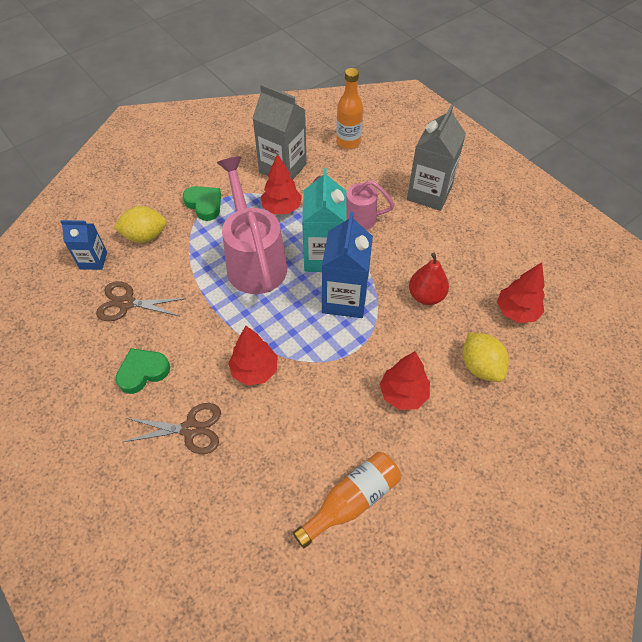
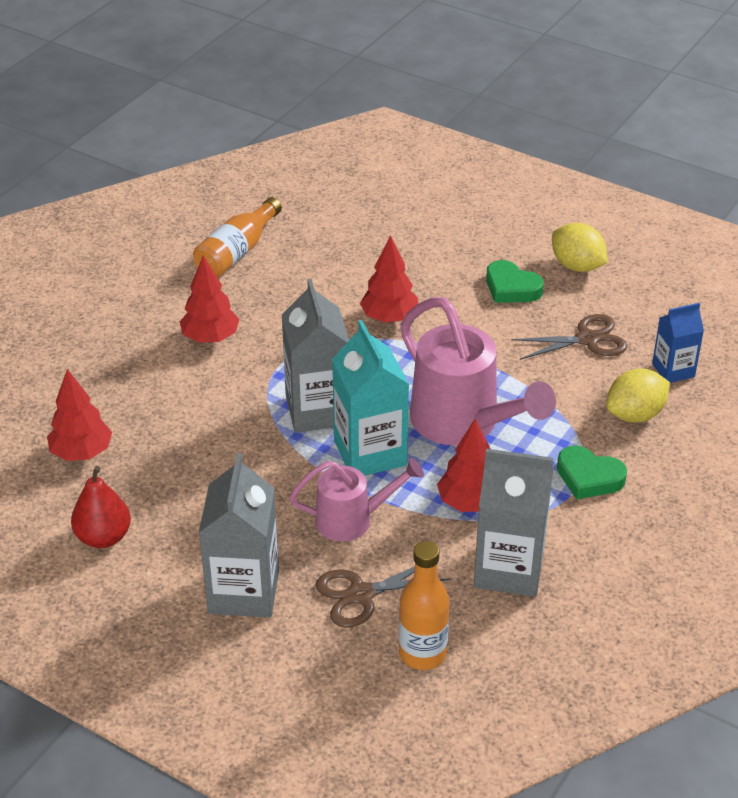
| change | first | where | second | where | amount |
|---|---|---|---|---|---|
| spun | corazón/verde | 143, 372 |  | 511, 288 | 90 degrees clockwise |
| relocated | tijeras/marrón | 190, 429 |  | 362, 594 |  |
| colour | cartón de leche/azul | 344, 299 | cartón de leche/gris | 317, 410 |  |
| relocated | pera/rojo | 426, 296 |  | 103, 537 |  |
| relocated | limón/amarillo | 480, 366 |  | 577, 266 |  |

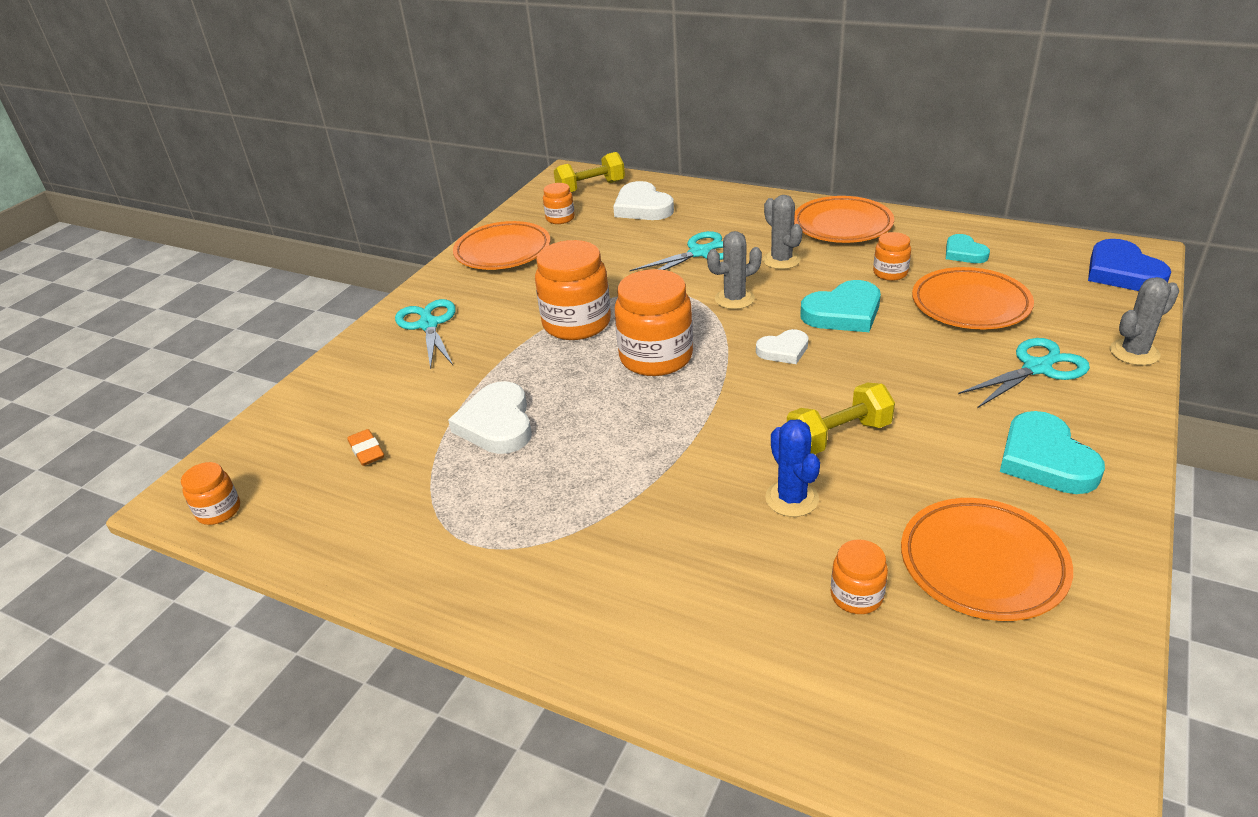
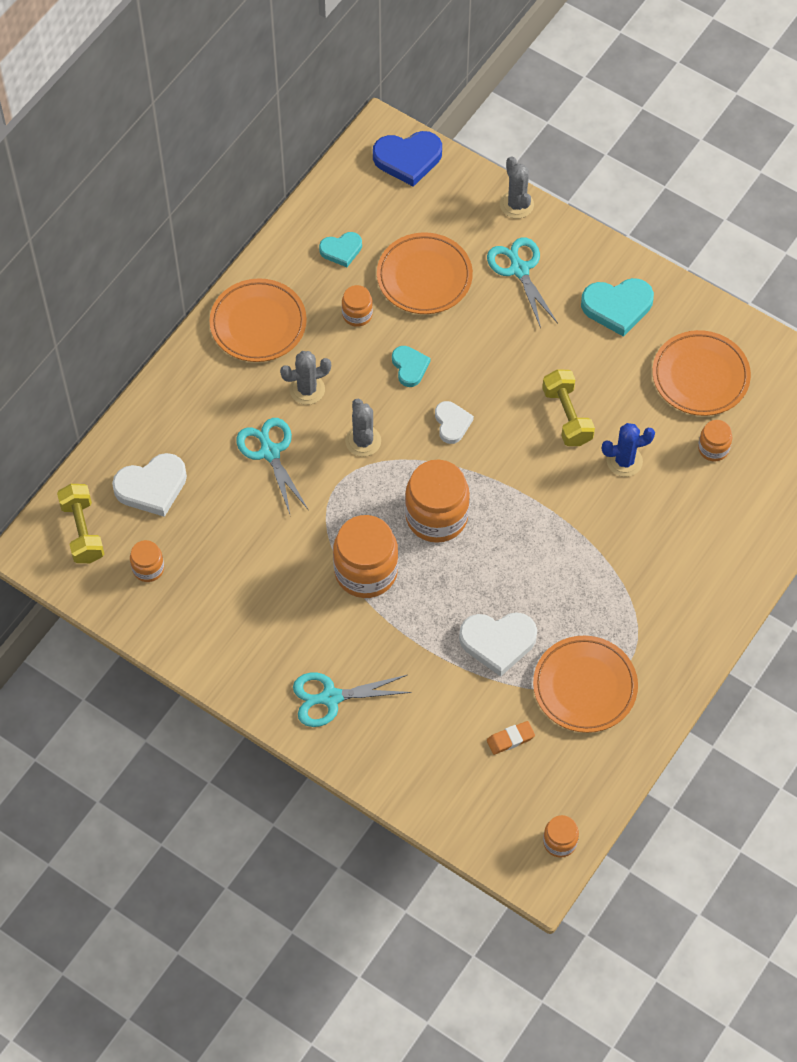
| change | first | where | second | where | amount |
|---|---|---|---|---|---|
| relocated | plato/naranja | 503, 251 |  | 584, 687 |  |
| size | corazón/turquesa | 843, 313 |  | 409, 367 | x0.61 |

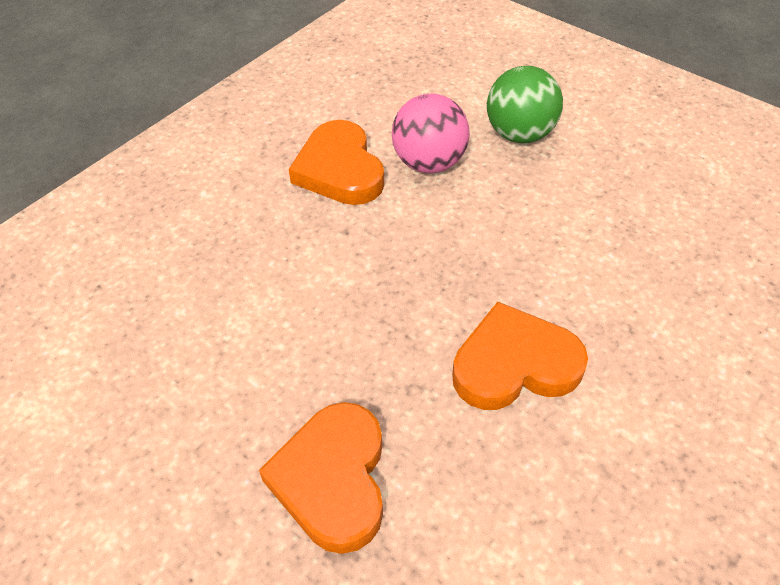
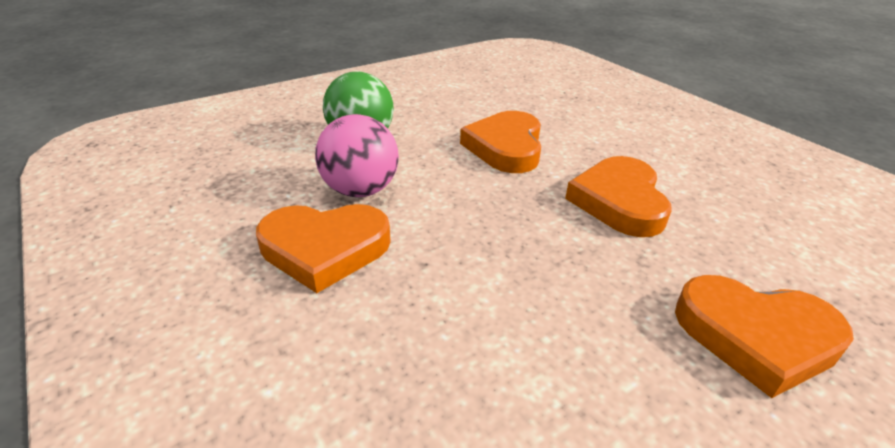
| change | first | where | second | where | amount |
|---|---|---|---|---|---|
| appeared |  |  | corazón/naranja | 505, 147 |  |

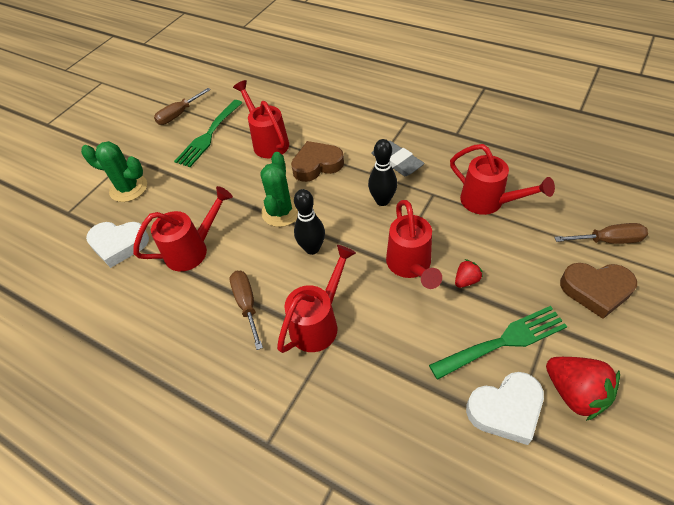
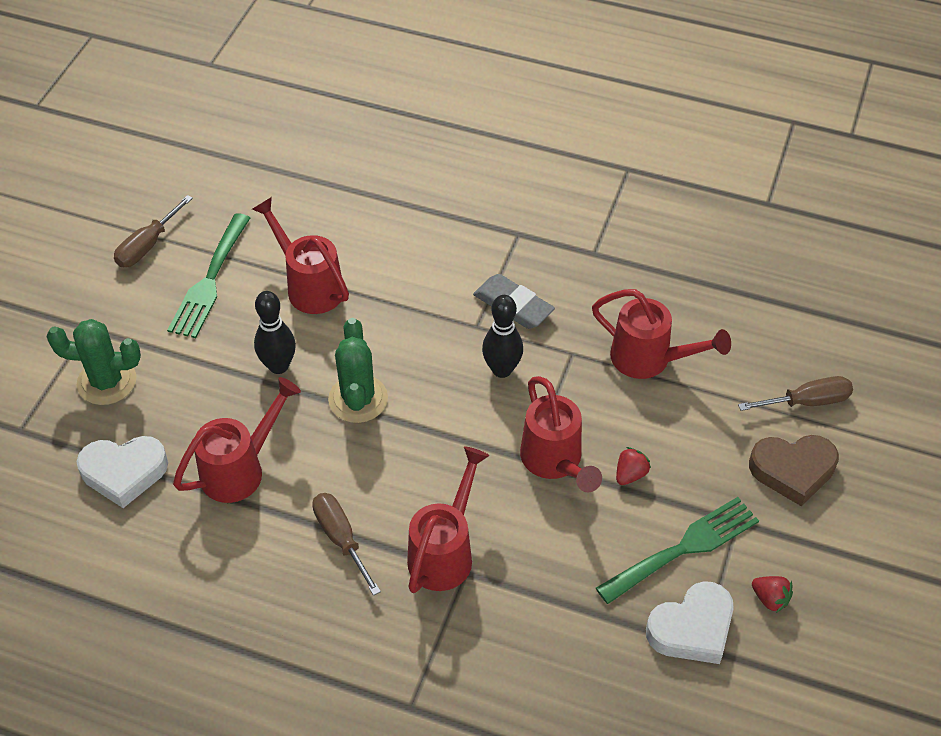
| change | first | where | second | where | amount |
|---|---|---|---|---|---|
| missing | corazón/marrón | 317, 165 |  |  |  |
| relocated | bolo/negro | 312, 248 |  | 278, 366 |  |
| size | fresa/rojo | 574, 393 |  | 770, 599 | x0.52 |

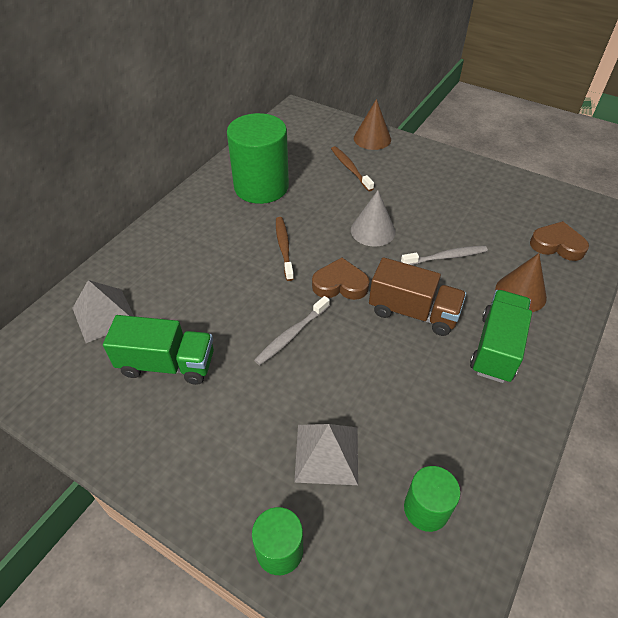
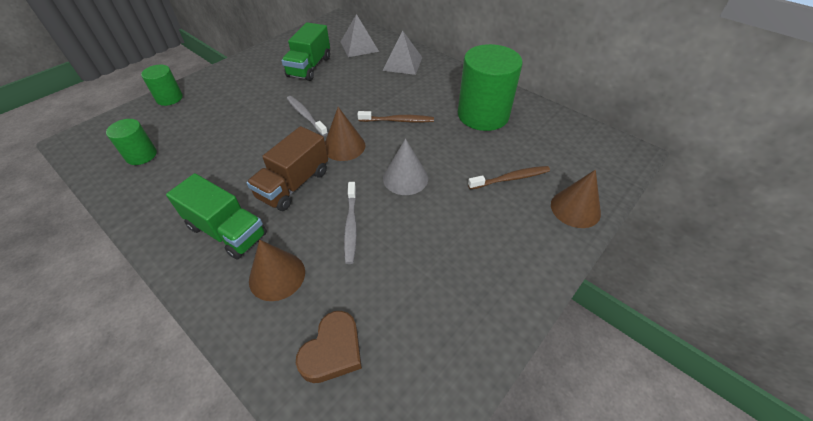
| change | first | where | second | where | amount |
|---|---|---|---|---|---|
| relocated | pirámide/gris | 327, 453 |  | 402, 63 |  |
| exchanged | corazón/marrón | 340, 284 | cono/marrón | 344, 146 |  |

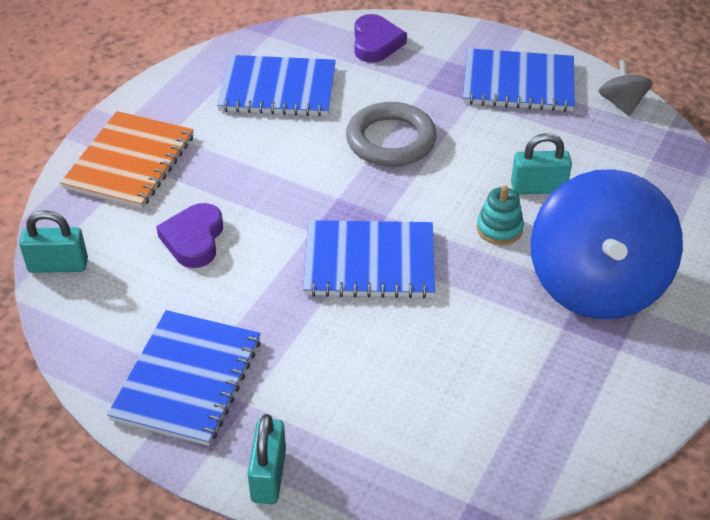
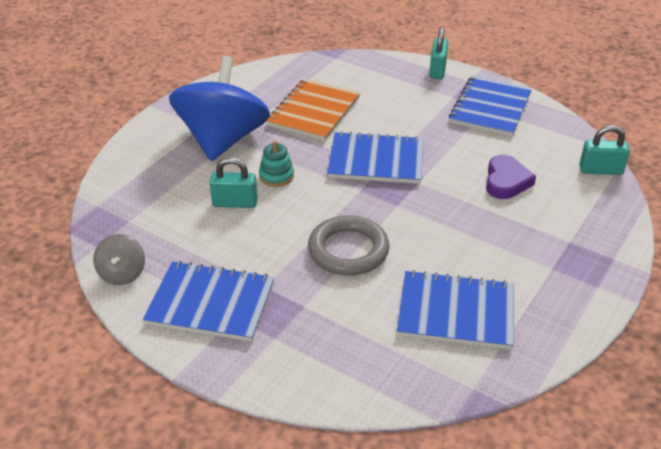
| change | first | where | second | where | amount |
|---|---|---|---|---|---|
| relocated | cuaderno/naranja | 130, 162 |  | 314, 111 |  |
| missing | corazón/morado | 376, 43 |  |  |  |

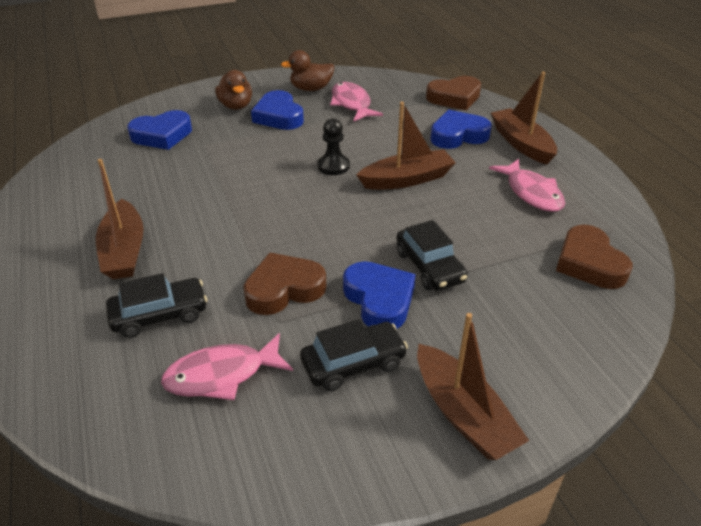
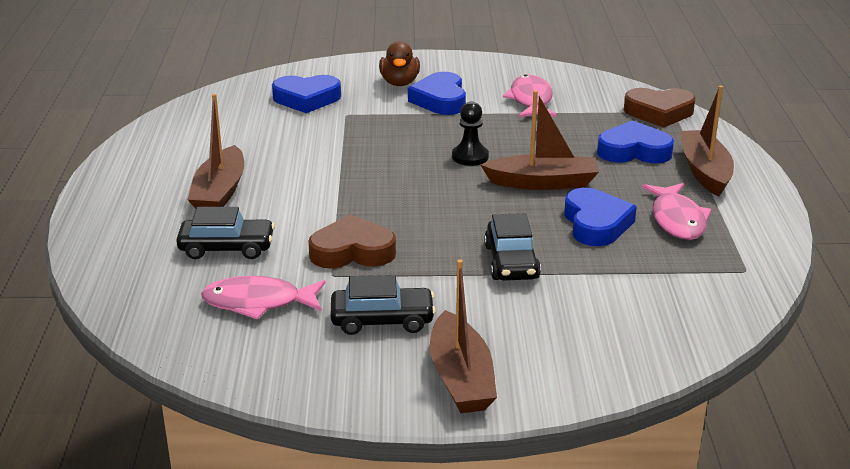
| change | first | where | second | where | amount |
|---|---|---|---|---|---|
| missing | pato/marrón | 311, 89 |  |  |  |
| relocated | corazón/azul | 379, 299 |  | 596, 224 |  |
| missing | corazón/marrón | 589, 263 |  |  |  |

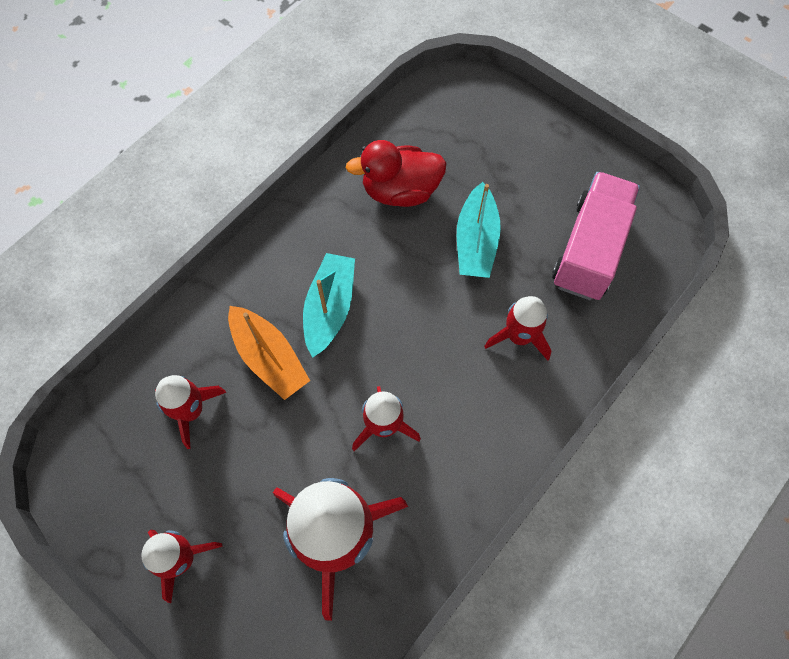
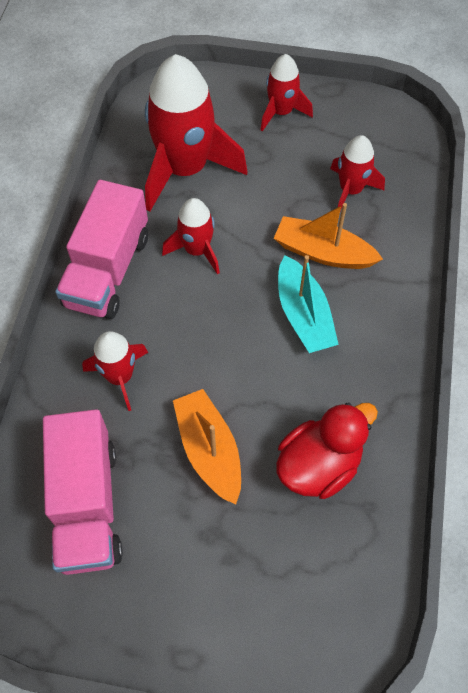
| change | first | where | second | where | amount |
|---|---|---|---|---|---|
| colour | barco/turquesa | 476, 241 | barco/naranja | 209, 450 |  |
| appeared |  |  | camión/rosa | 108, 270 |  |

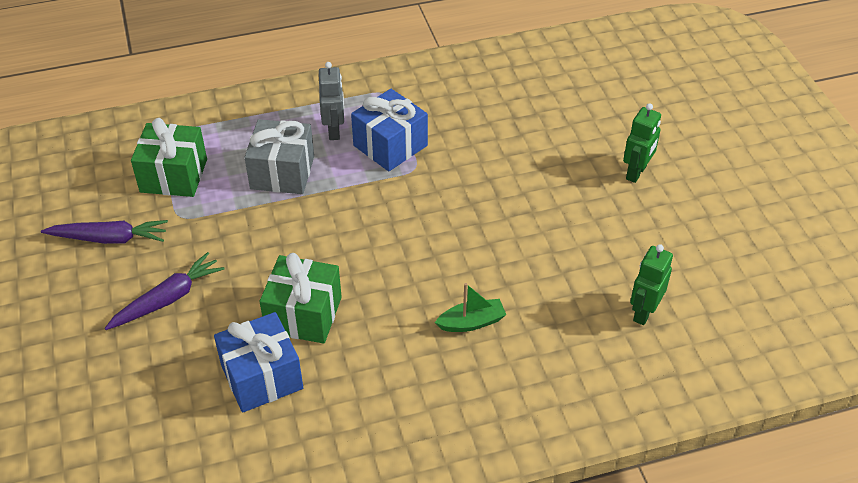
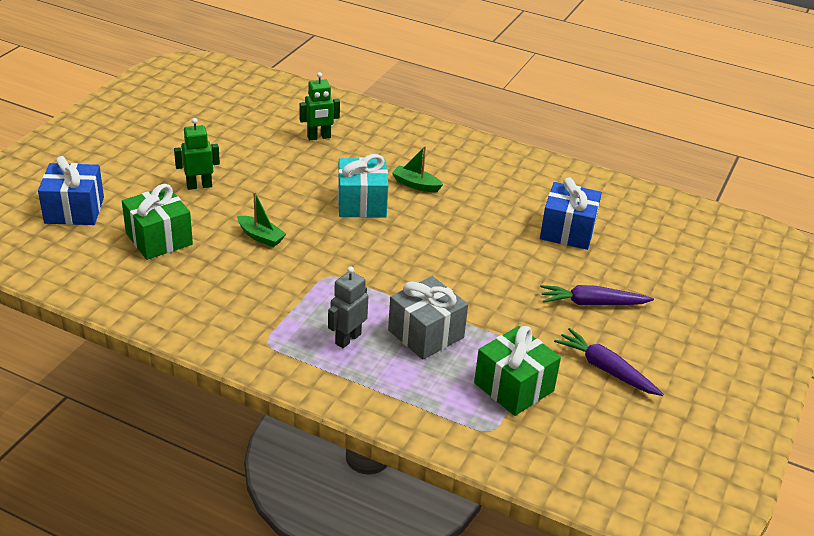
| change | first | where | second | where | amount |
|---|---|---|---|---|---|
| relocated | regalo/verde | 303, 314 |  | 159, 239 |  |
| relocated | regalo/azul | 390, 145 |  | 74, 210 |  |
| appeared |  |  | barco/verde | 261, 237 |  |
| appeared |  |  | regalo/turquesa | 362, 203 |  |

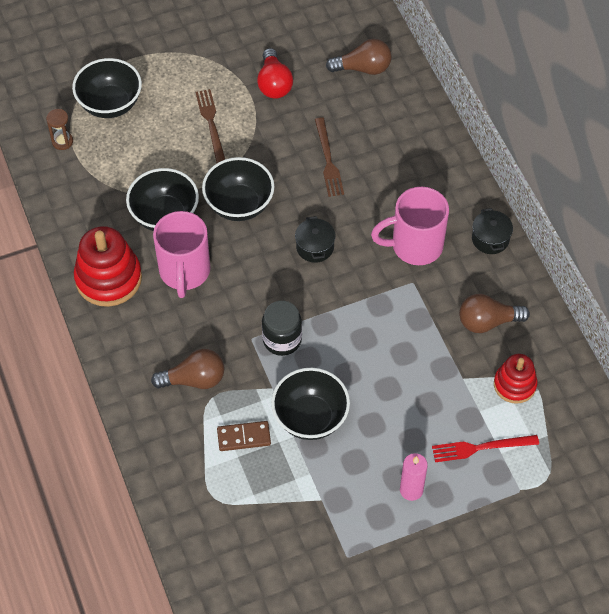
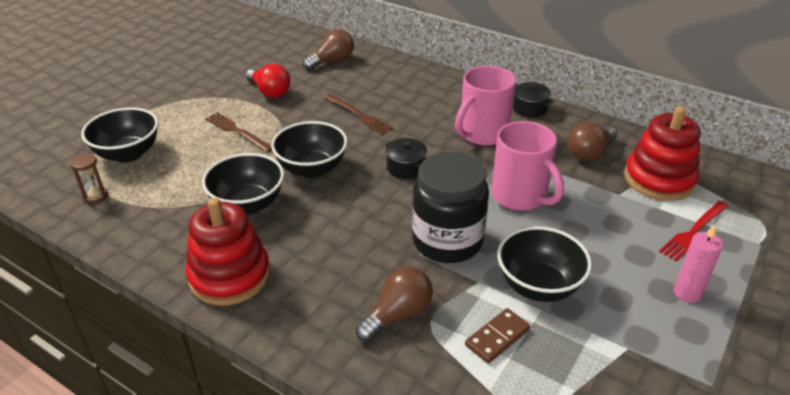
| change | first | where | second | where | amount |
|---|---|---|---|---|---|
| relocated | taza/rosa | 184, 272 |  | 520, 196 |  |
| size | tarro/negro | 282, 340 |  | 447, 241 | x1.62 |
| size | juguete apilable/rojo | 514, 385 |  | 659, 179 | x1.62 |

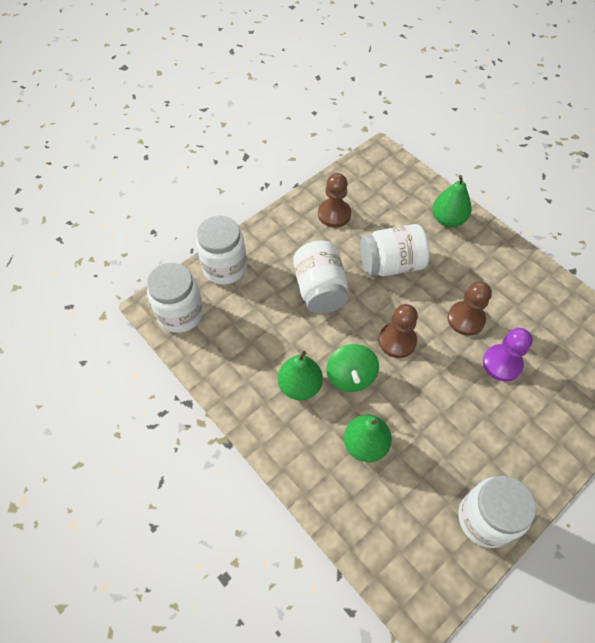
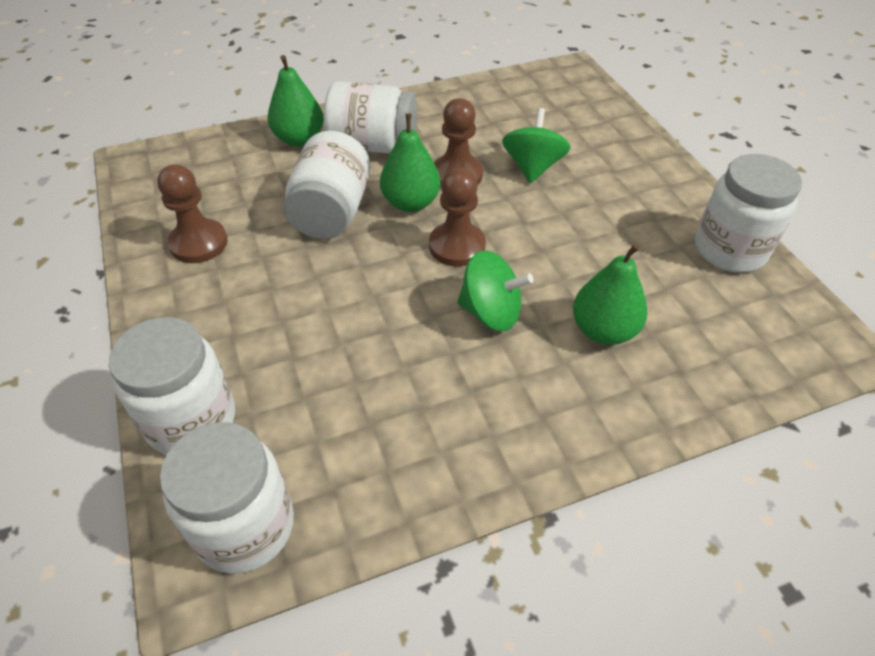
| change | first | where | second | where | amount |
|---|---|---|---|---|---|
| relocated | pera/verde | 300, 386 |  | 411, 203 |  |
| relocated | tarro/blanco | 320, 289 |  | 373, 145 |  |
| exchanged | peón/morado | 502, 363 | peonza/verde | 532, 167 |  |

